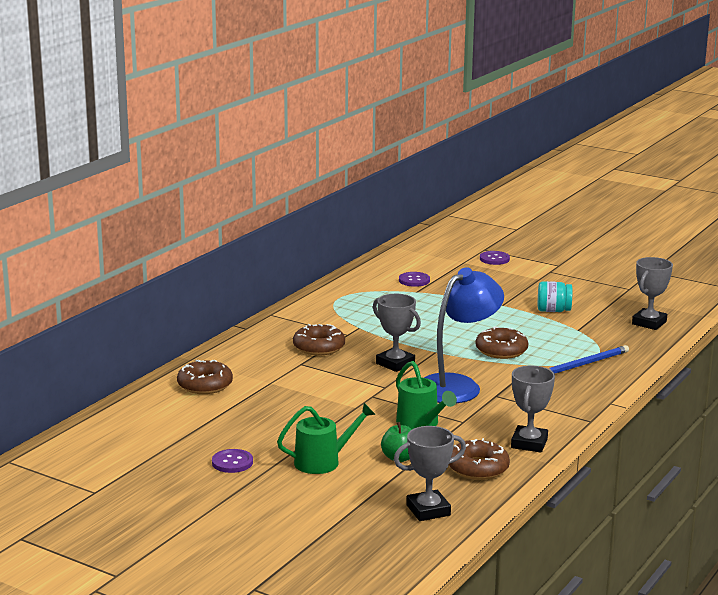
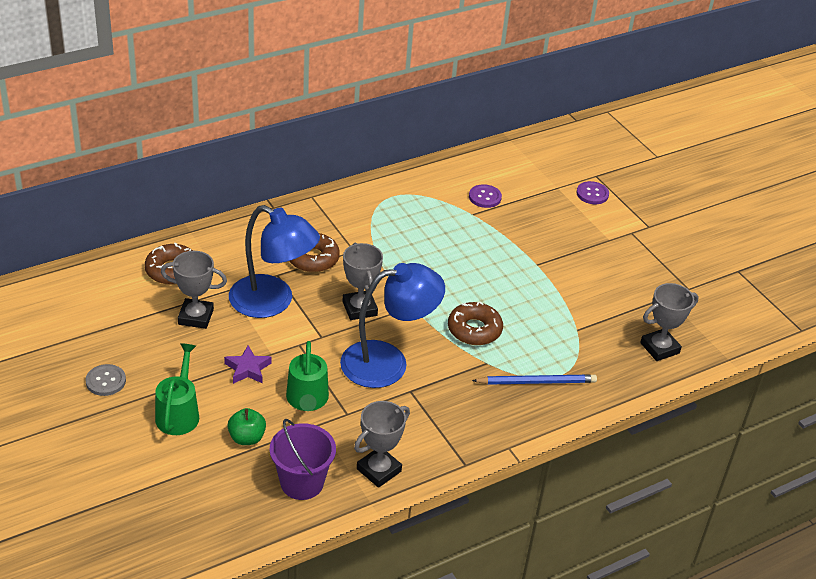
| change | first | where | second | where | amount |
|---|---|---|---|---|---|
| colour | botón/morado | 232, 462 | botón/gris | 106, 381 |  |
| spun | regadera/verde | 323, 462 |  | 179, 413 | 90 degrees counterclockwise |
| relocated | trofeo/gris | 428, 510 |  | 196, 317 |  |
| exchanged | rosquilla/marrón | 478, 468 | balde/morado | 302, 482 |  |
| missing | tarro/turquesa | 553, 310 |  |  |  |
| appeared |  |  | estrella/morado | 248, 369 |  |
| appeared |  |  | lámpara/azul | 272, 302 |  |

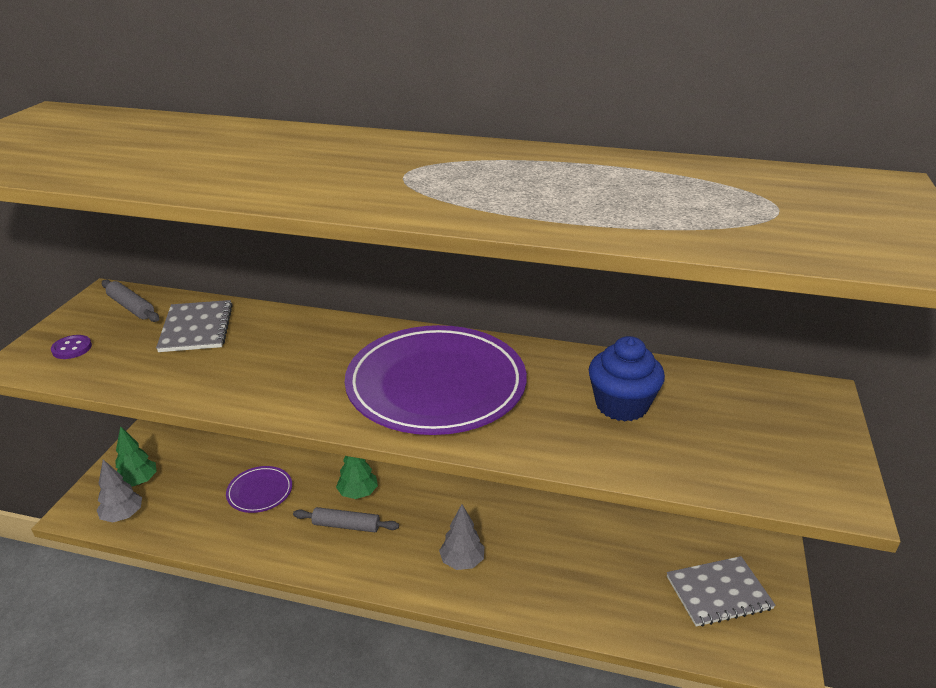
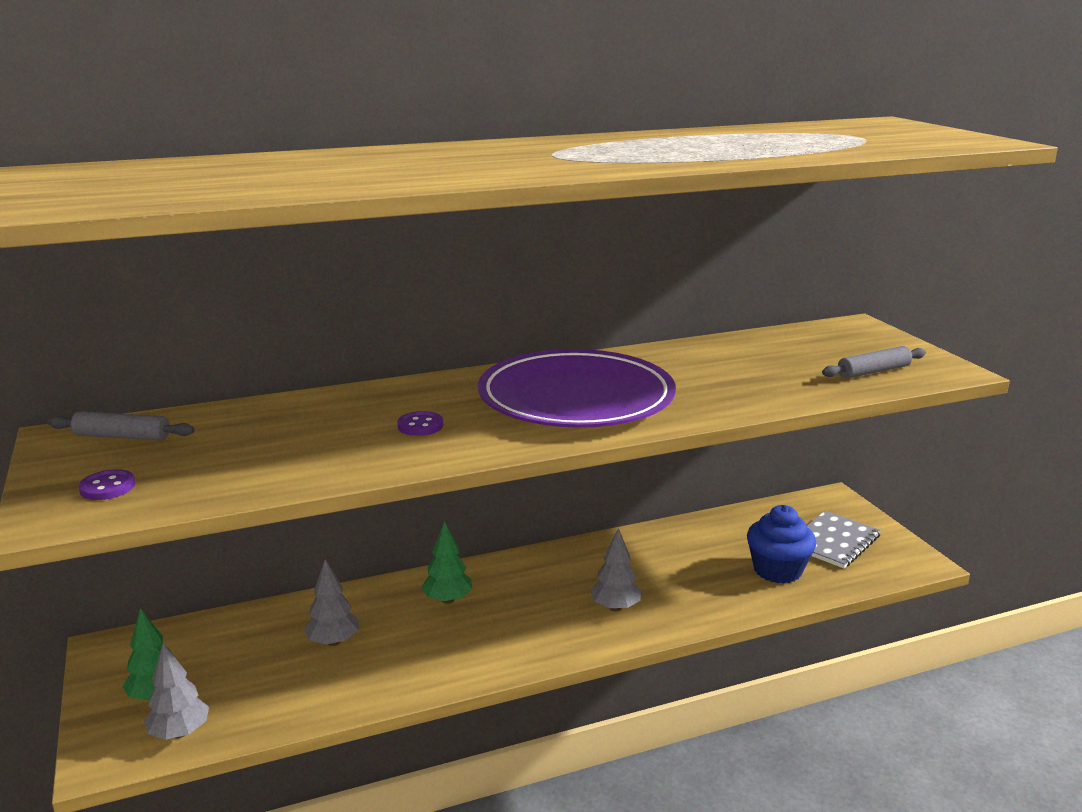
| change | first | where | second | where | amount |
|---|---|---|---|---|---|
| missing | cuaderno/gris | 196, 328 |  |  |  |
| exchanged | plato/morado | 260, 492 | árbol/gris | 333, 642 |  |
| relocated | rodillo/gris | 346, 525 |  | 873, 371 |  |
| relocated | magdalena/azul | 621, 405 |  | 777, 570 |  |
| appeared |  |  | botón/morado | 420, 426 |  |

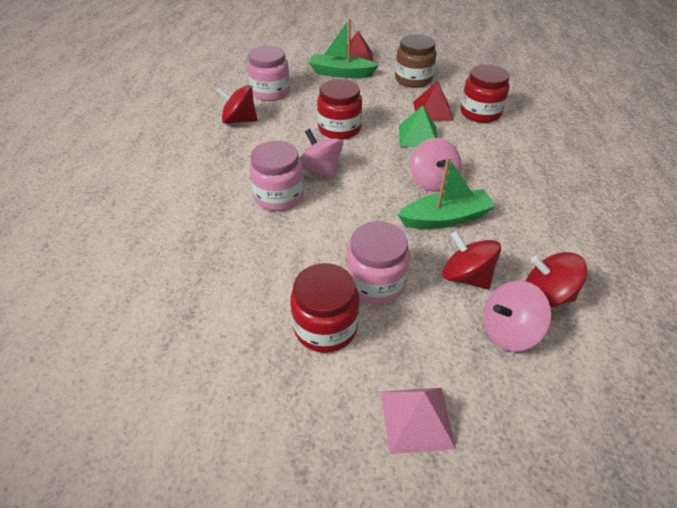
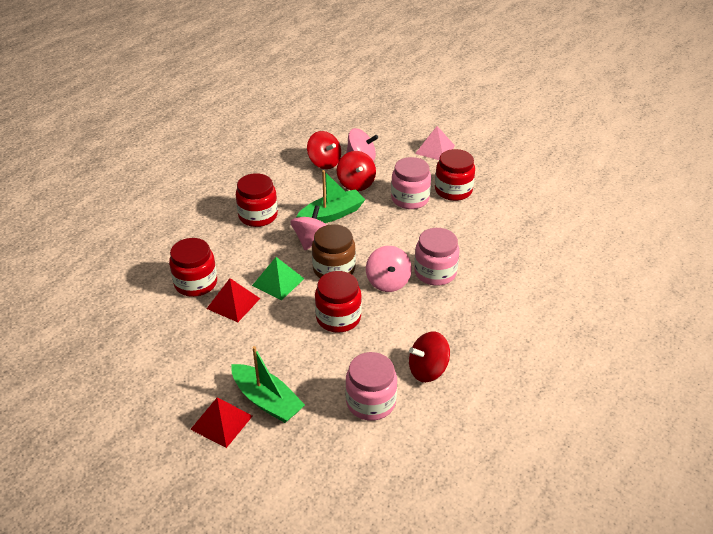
| change | first | where | second | where | amount |
|---|---|---|---|---|---|
| spun | peonza/rojo | 239, 120 |  | 428, 370 | 120 degrees clockwise |
| relocated | tarro/marrón | 413, 79 |  | 334, 269 |  |
| spun | barco/verde | 445, 218 |  | 332, 215 | 135 degrees clockwise |
| appeared |  |  | tarro/rojo | 258, 216 |  |

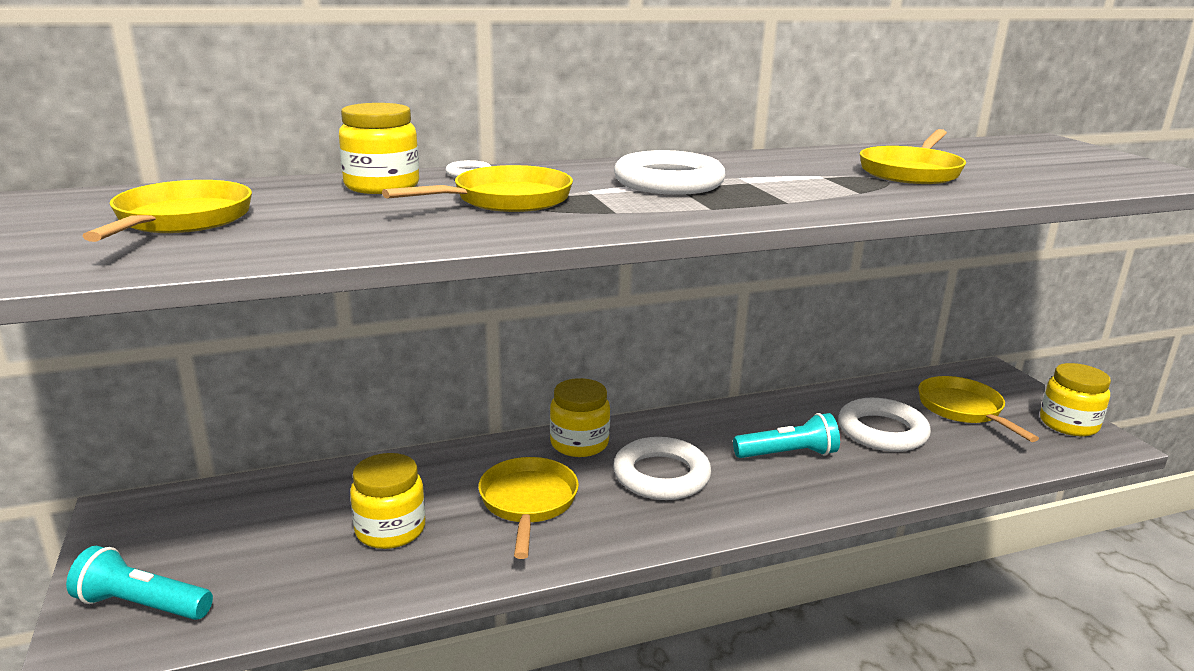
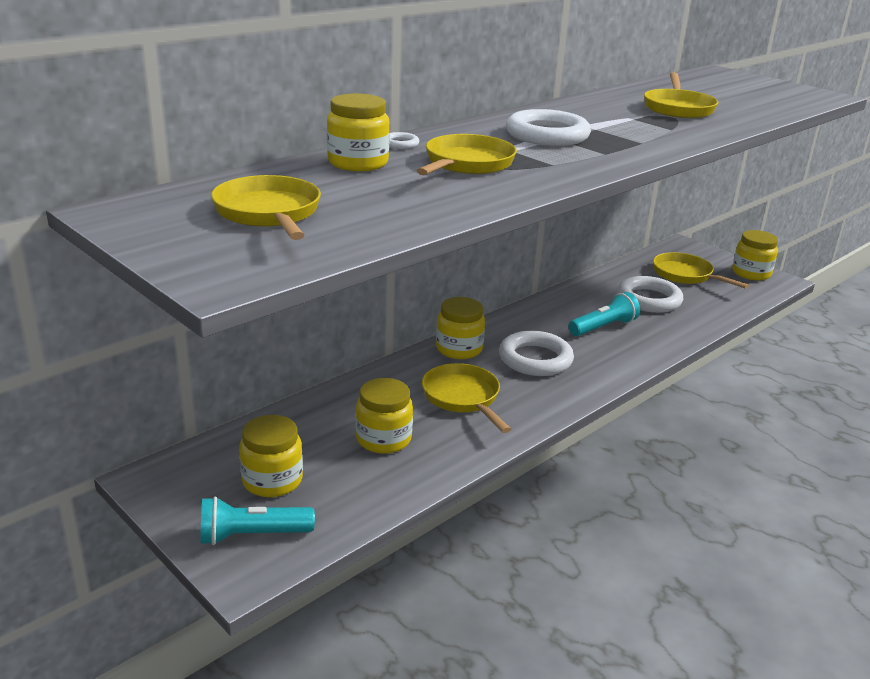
| change | first | where | second | where | amount |
|---|---|---|---|---|---|
| appeared |  |  | tarro/amarillo | 272, 480 |  |

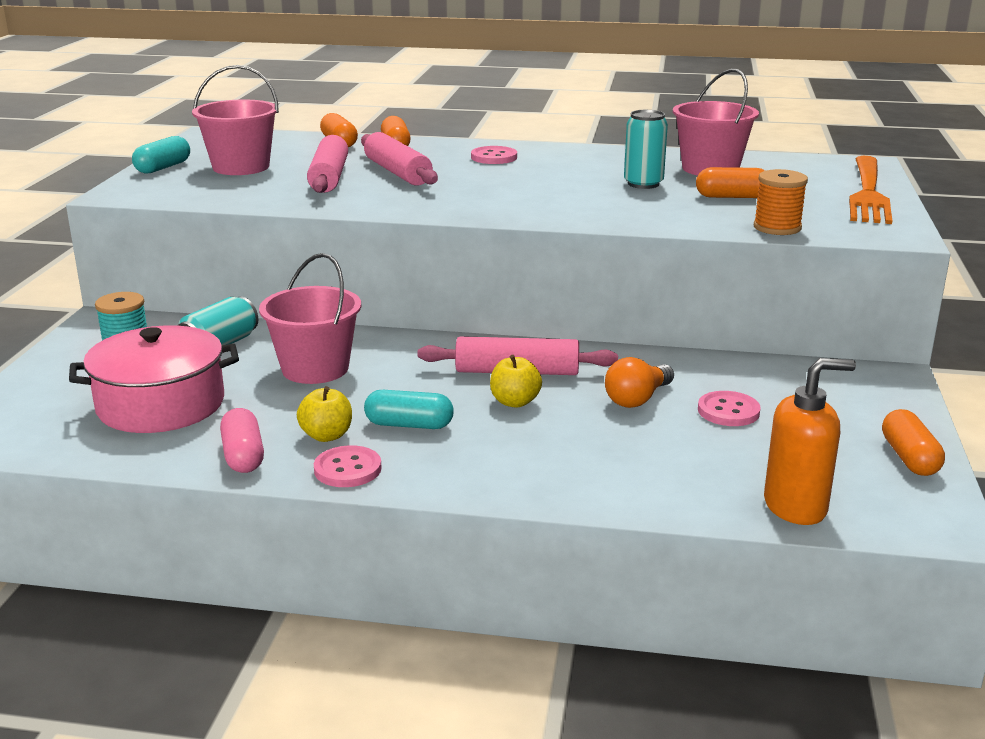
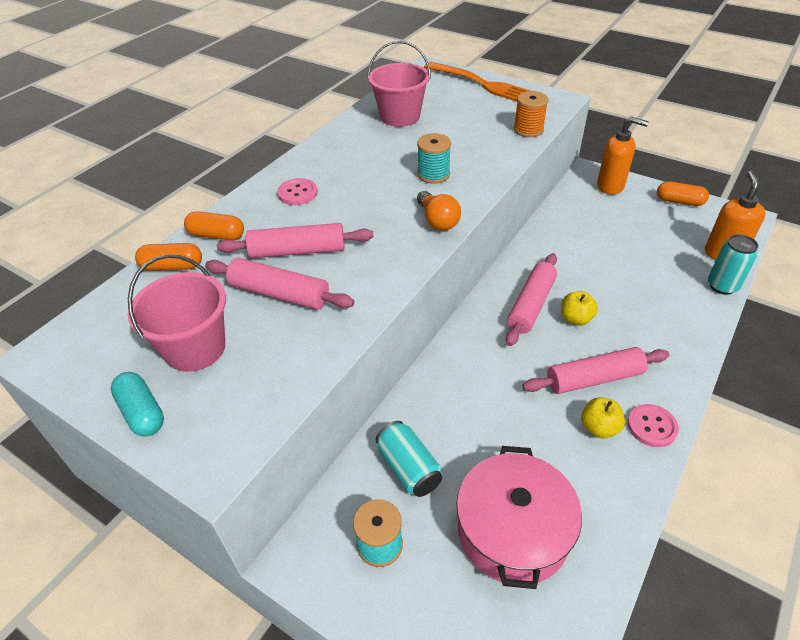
| change | first | where | second | where | amount |
|---|---|---|---|---|---|
| missing | cápsula/rosa | 243, 456 |  |  |  |
| missing | balde/rosa | 315, 369 |  |  |  |
| exchanged | cápsula/turquesa | 409, 425 | rodillo/rosa | 594, 379 |  |
| relocated | bombilla/naranja | 637, 399 |  | 437, 220 |  |
| relocated | lata/turquesa | 643, 184 |  | 722, 286 |  |
| missing | cápsula/naranja | 732, 197 |  |  |  |
| missing | botón/rosa | 728, 411 |  |  |  |
| appeared |  |  | carrete/turquesa | 433, 174 |  |
| appeared |  |  | dispensador de jabón/naranja | 610, 186 |  |

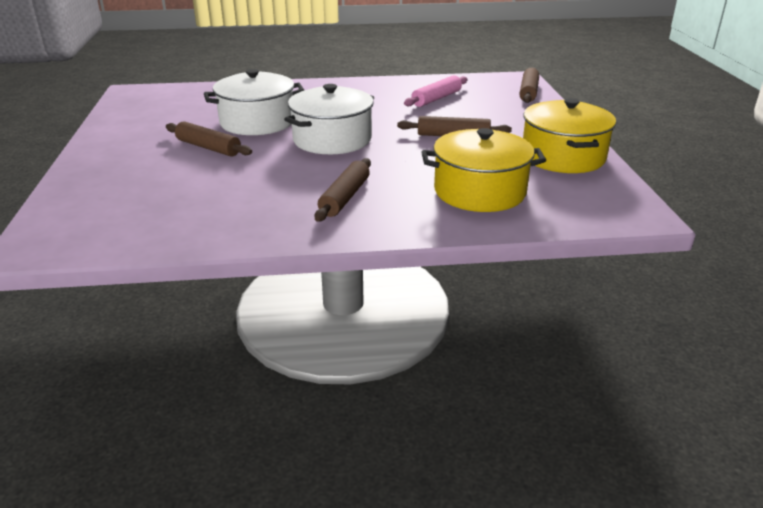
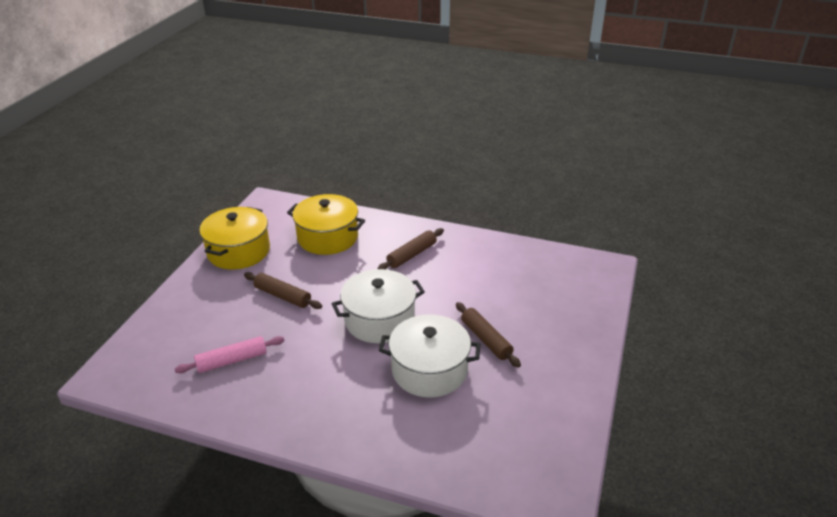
| change | first | where | second | where | amount |
|---|---|---|---|---|---|
| missing | rodillo/marrón | 528, 92 |  |  |  |

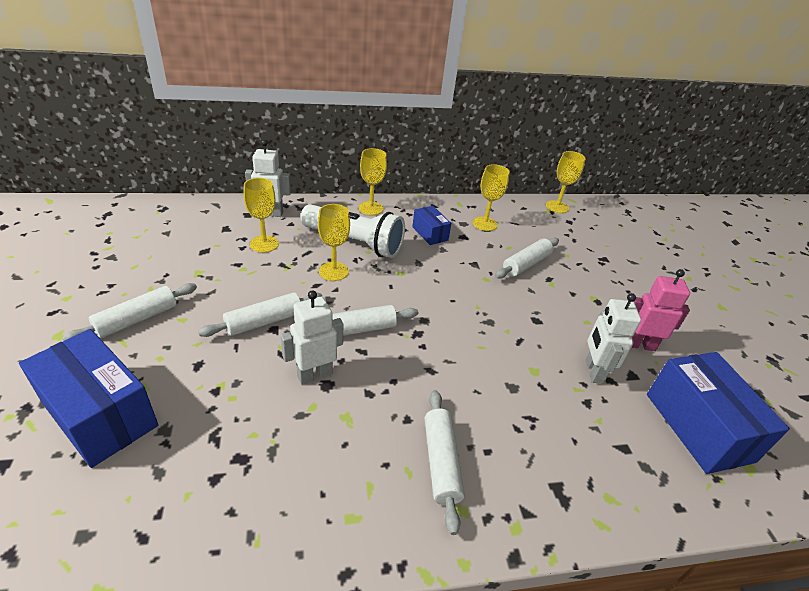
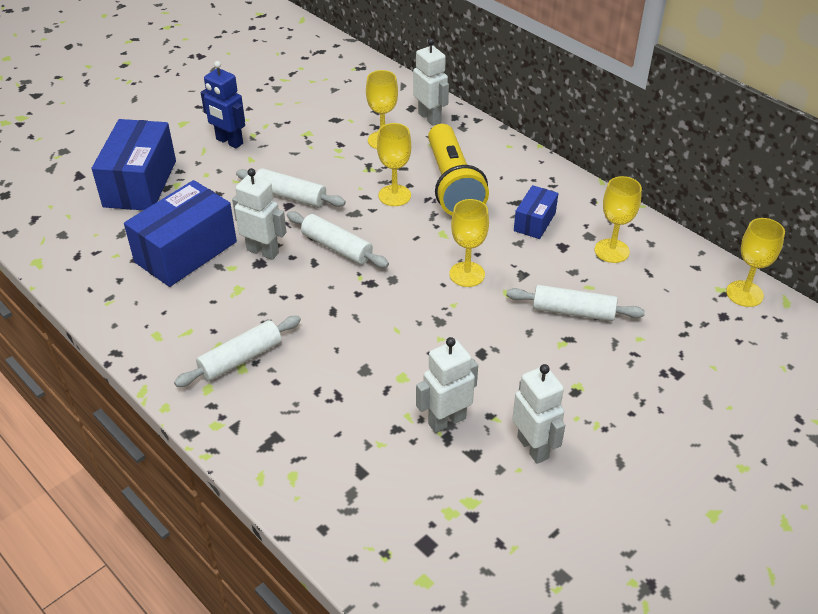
| change | first | where | second | where | amount |
|---|---|---|---|---|---|
| exchanged | rodillo/blanco | 137, 319 | robot/azul | 229, 141 |  |
| colour | lámpara de mano/blanco | 355, 242 | lámpara de mano/amarillo | 453, 185 |  |
| relocated | copa/amarillo | 371, 208 |  | 467, 274 |  |
| colour | robot/rosa | 639, 345 | robot/blanco | 533, 447 |  |
| relocated | caja/azul | 698, 427 |  | 186, 252 |  |

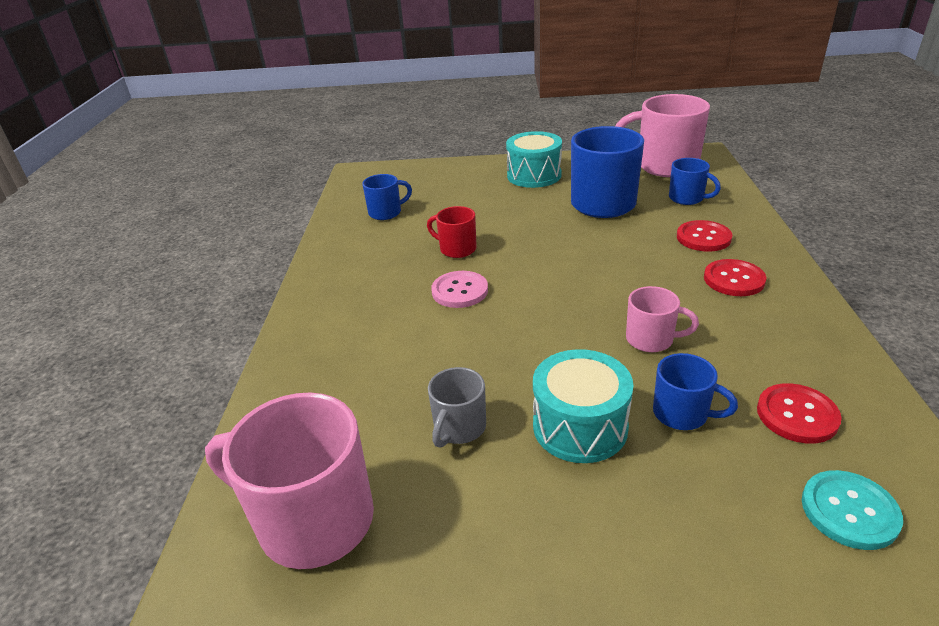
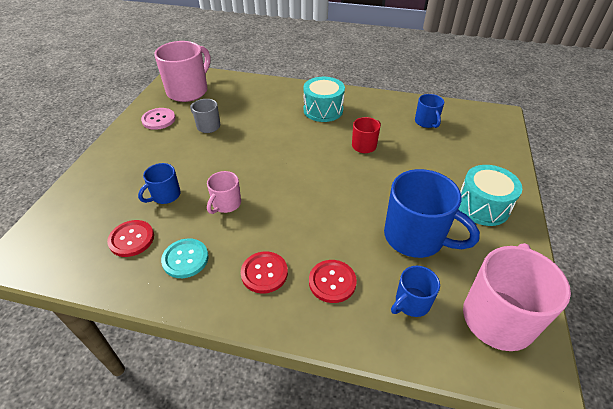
| change | first | where | second | where | amount |
|---|---|---|---|---|---|
| relocated | botón/rosa | 460, 291 |  | 158, 120 |  |
| relocated | tambor/turquesa | 580, 426 |  | 323, 110 |  |
| relocated | botón/turquesa | 849, 511 |  | 185, 259 |  |

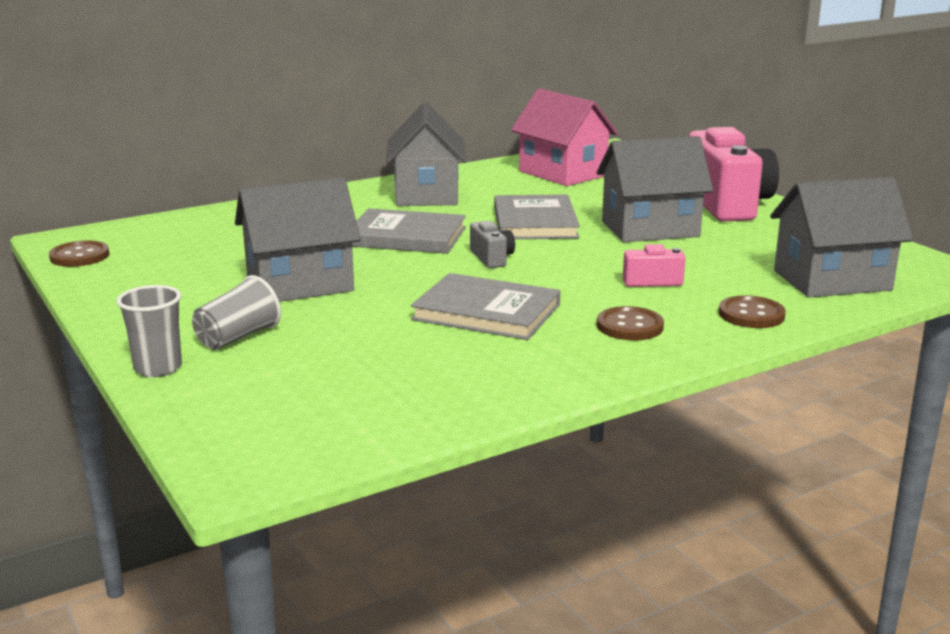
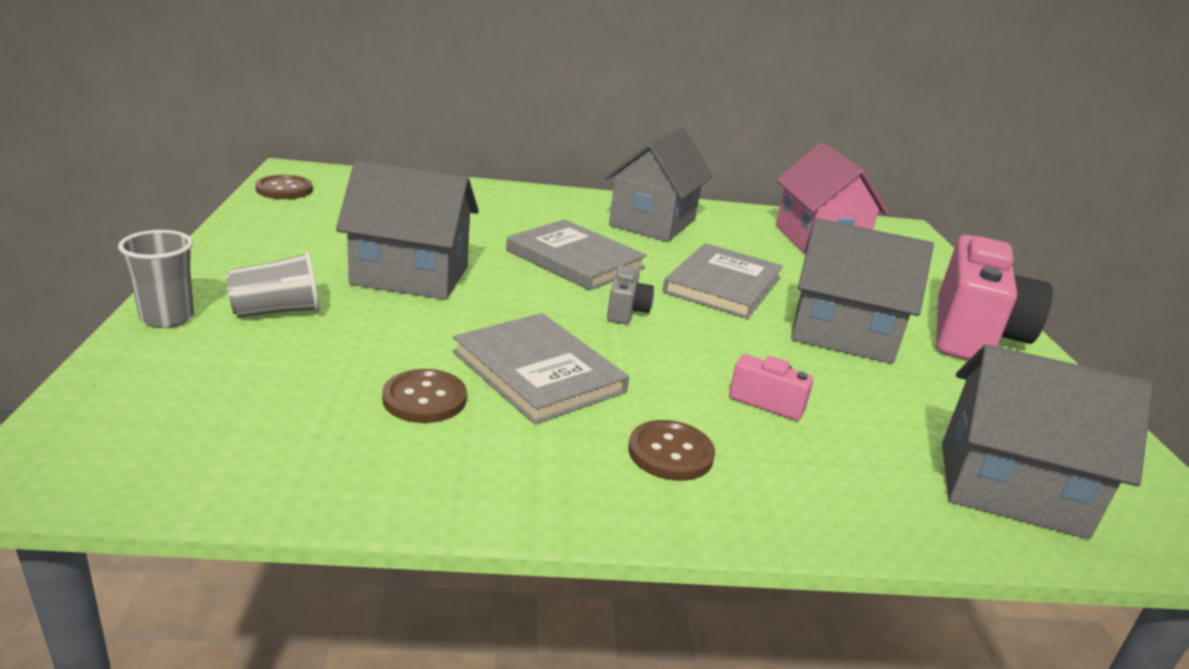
| change | first | where | second | where | amount |
|---|---|---|---|---|---|
| relocated | botón/marrón | 751, 315 |  | 424, 399 |  |

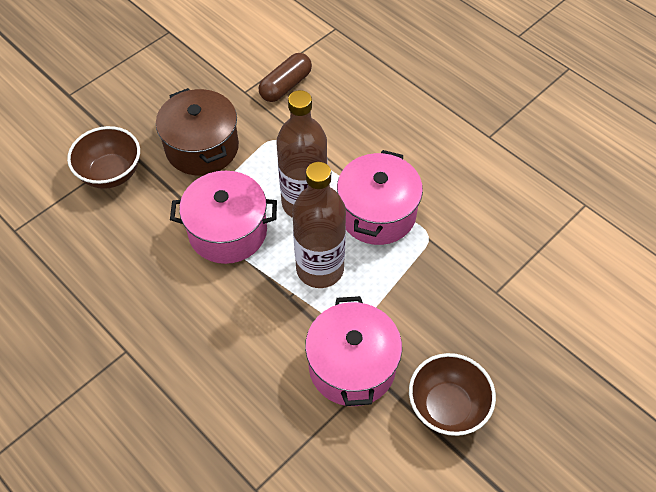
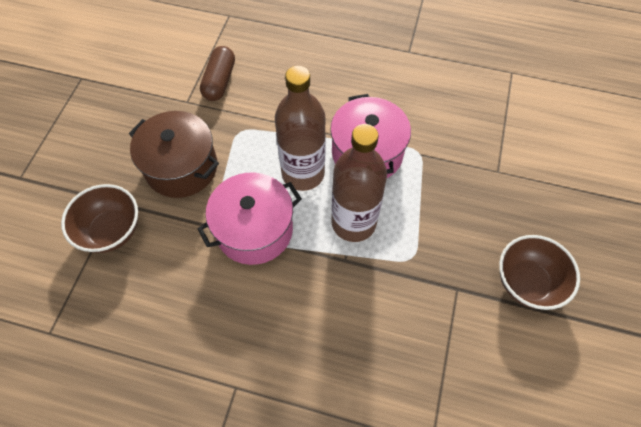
| change | first | where | second | where | amount |
|---|---|---|---|---|---|
| missing | olla/rosa | 352, 366 |  |  |  |

